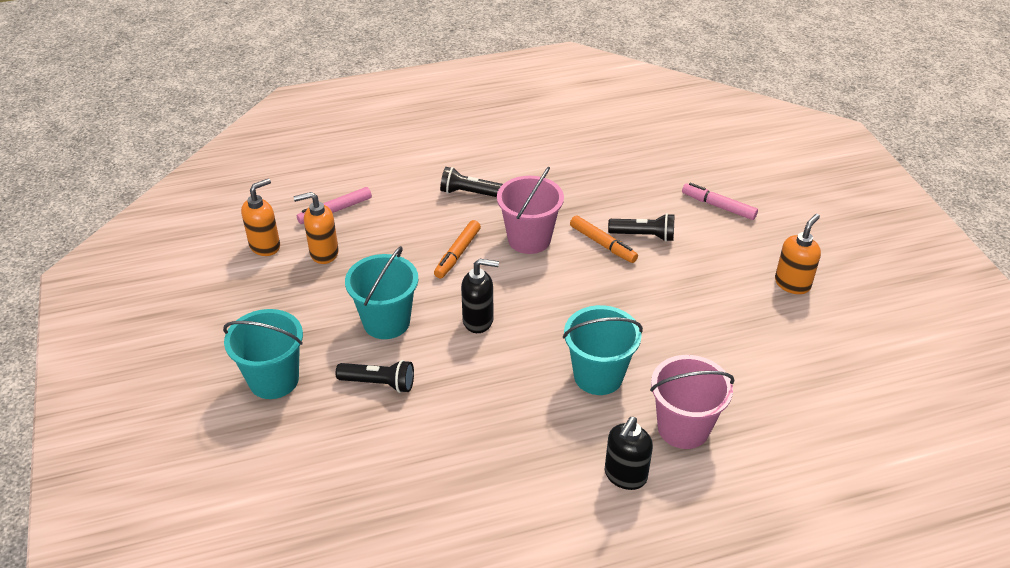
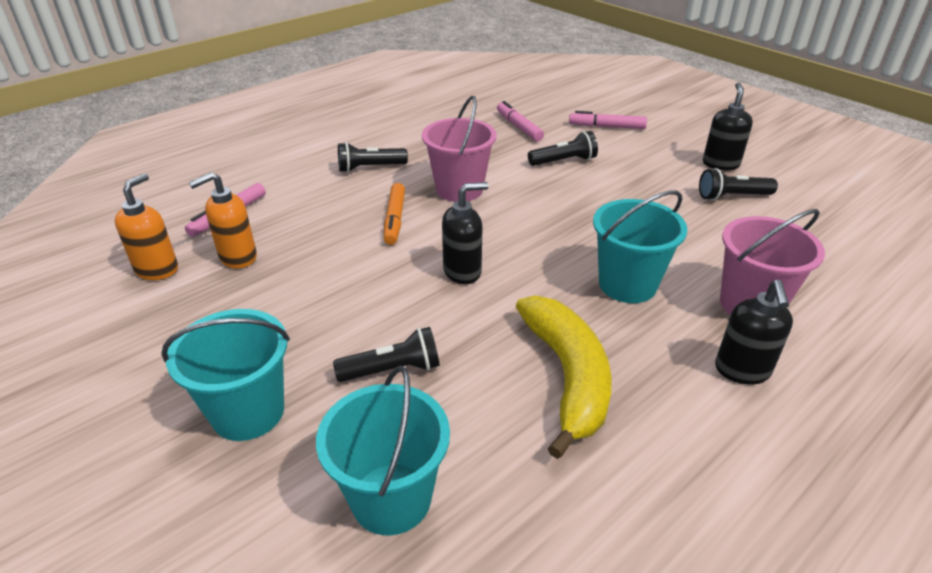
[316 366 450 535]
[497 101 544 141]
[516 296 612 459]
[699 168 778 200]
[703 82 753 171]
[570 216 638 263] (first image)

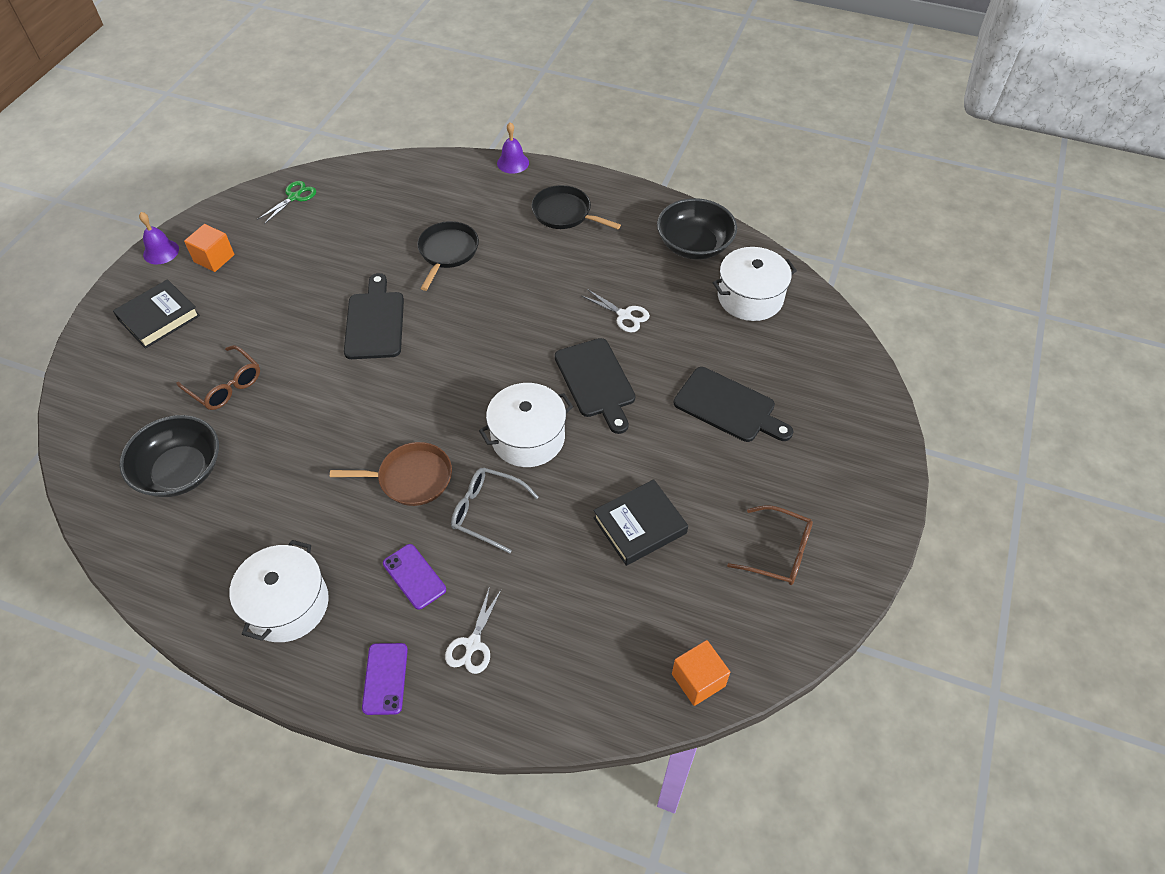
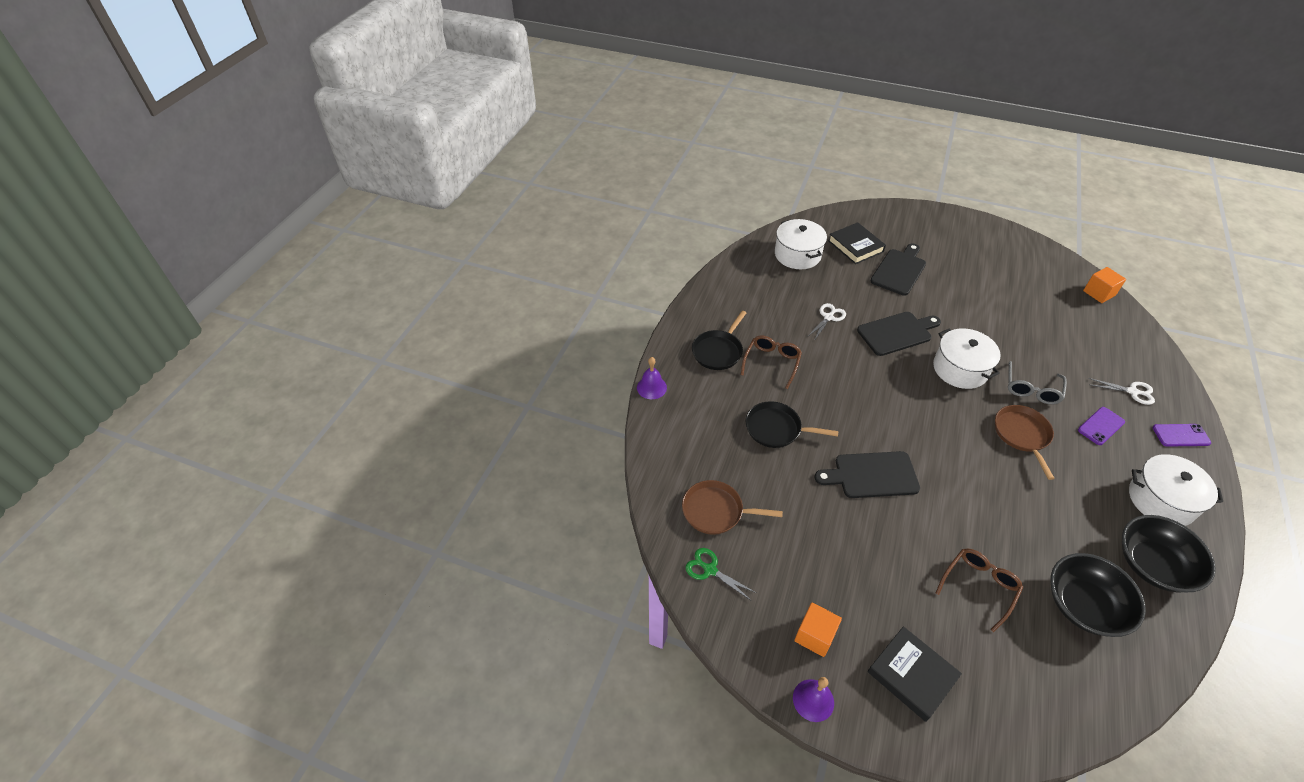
[682 480 783 535]
[741 335 802 389]
[828 222 886 264]
[1122 515 1216 593]

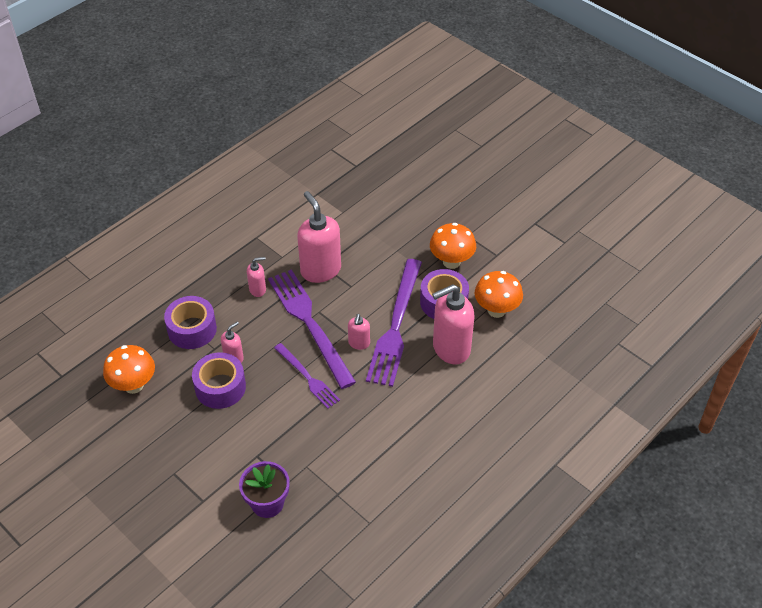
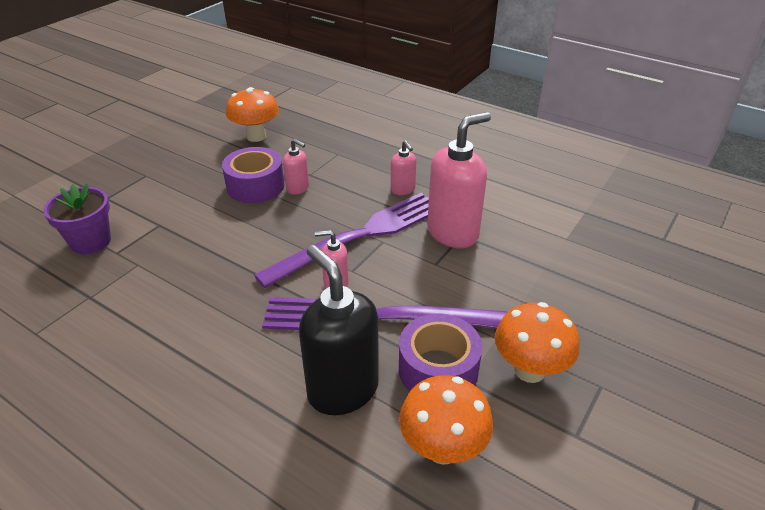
[299 245 379 415]
[164 296 217 349] (first image)
[274 343 340 409] (first image)

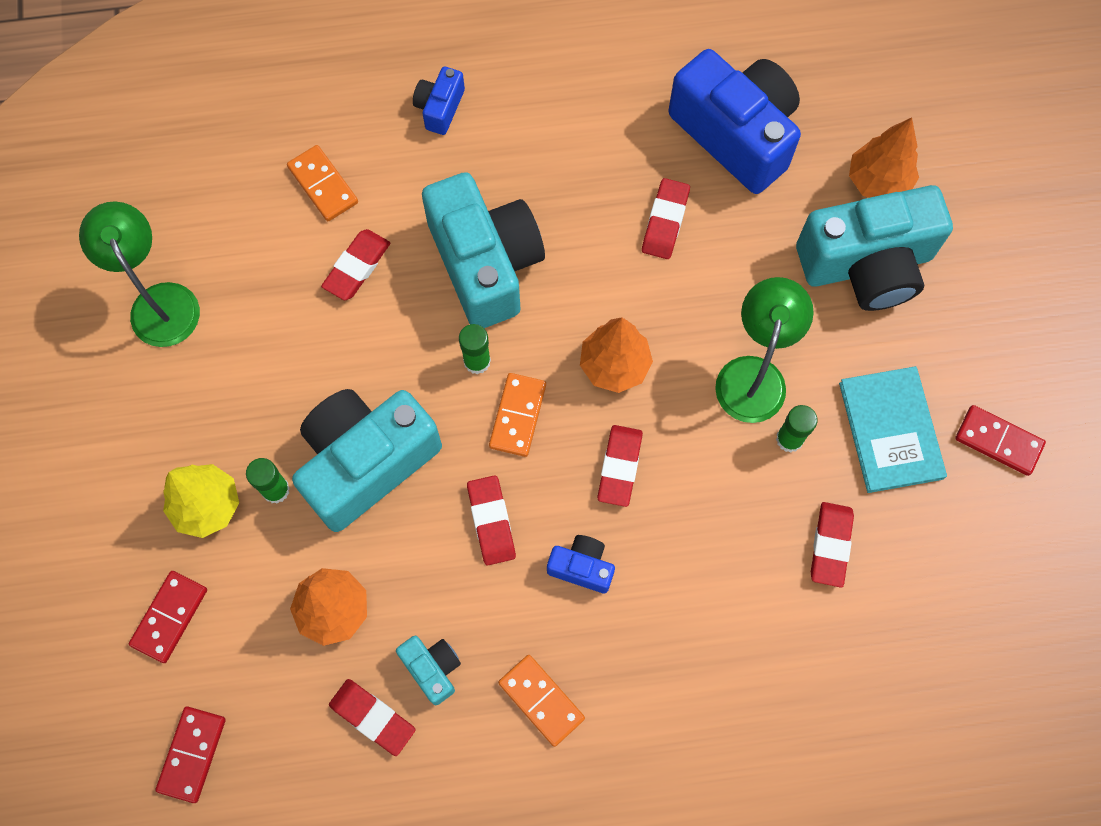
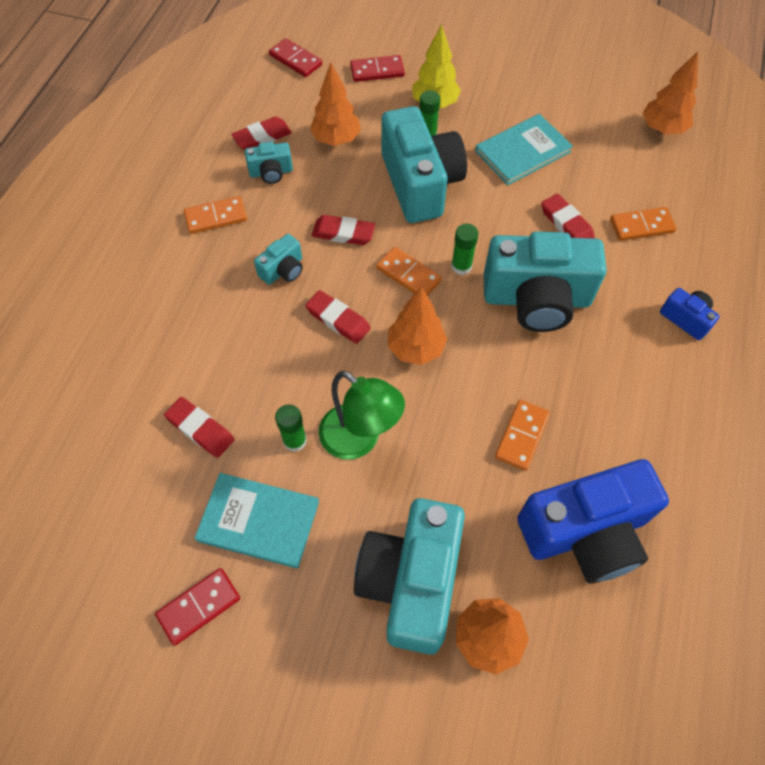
[254 234 303 285]
[350 55 405 82]
[475 114 573 185]
[495 399 550 471]
[643 51 698 134]
[79 201 200 347] (first image)

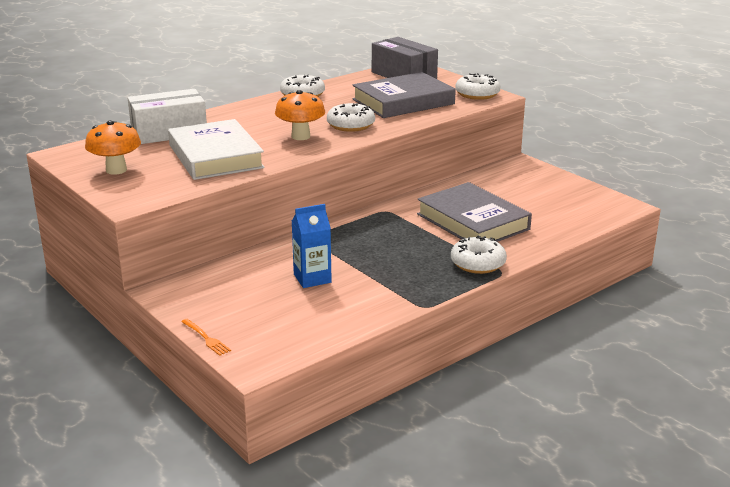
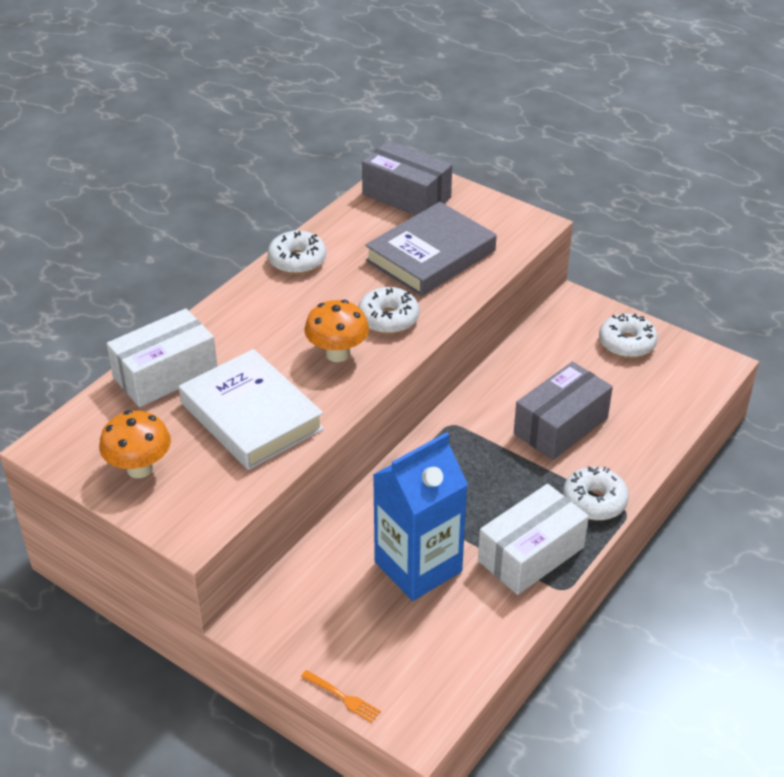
[373 432 468 601]
[478 484 589 595]
[514 362 613 460]
[599 314 658 358]

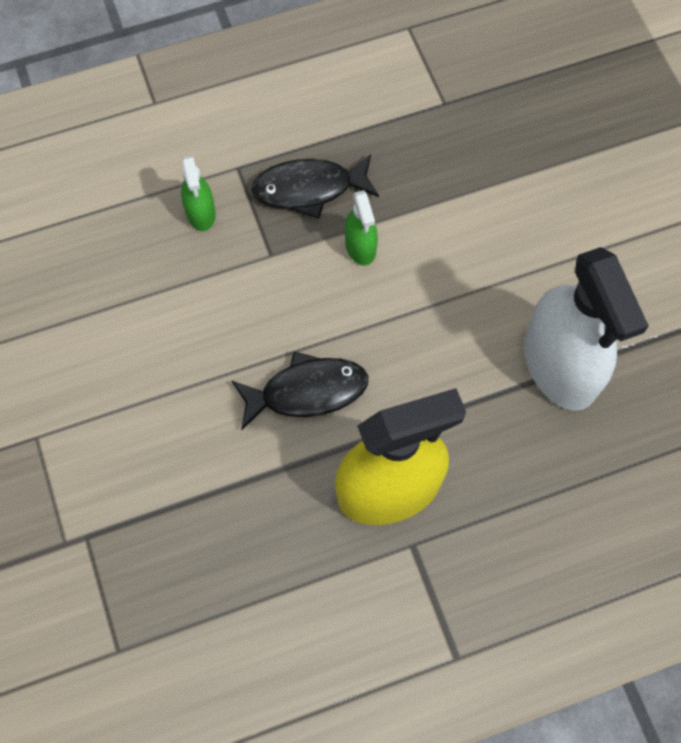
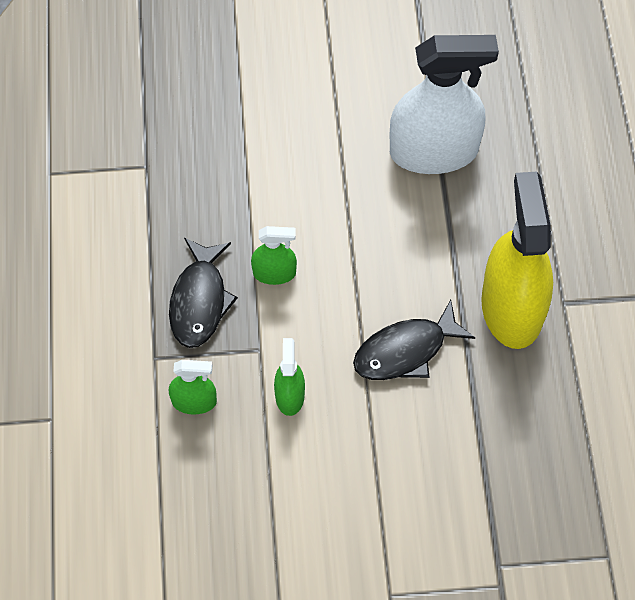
[274 338 305 416]
[353 300 475 380]

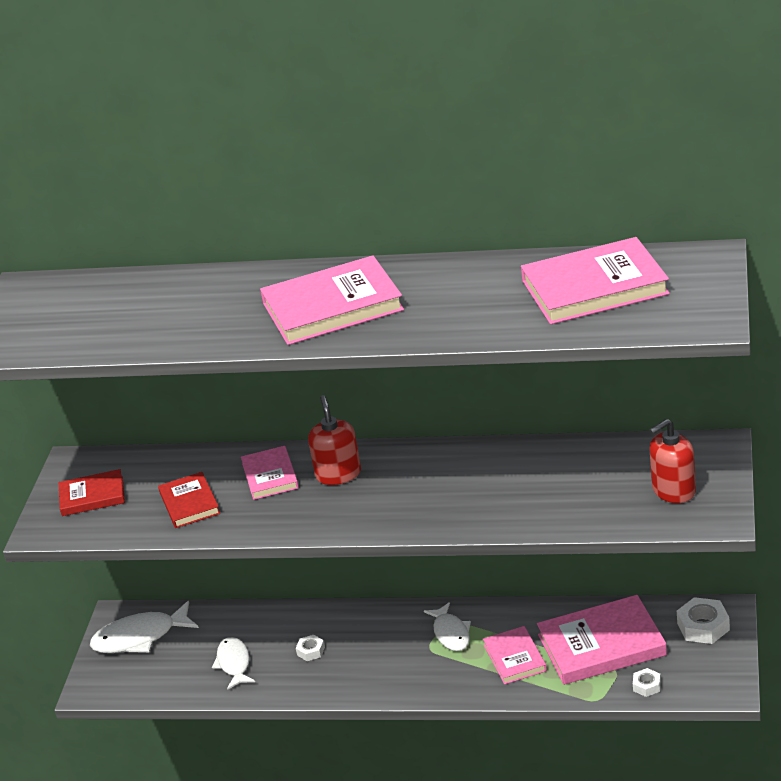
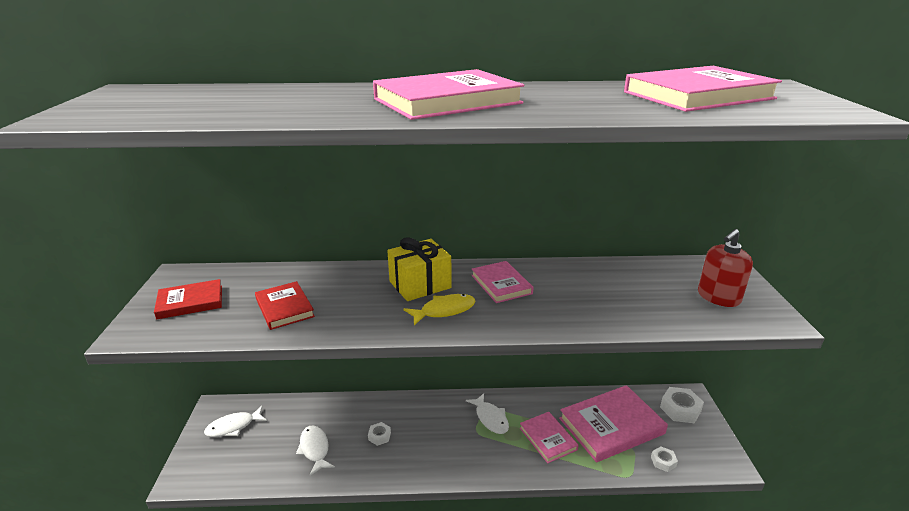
[204 406 267 437]
[387 238 451 301]
[404 294 476 325]
[471 261 534 303]

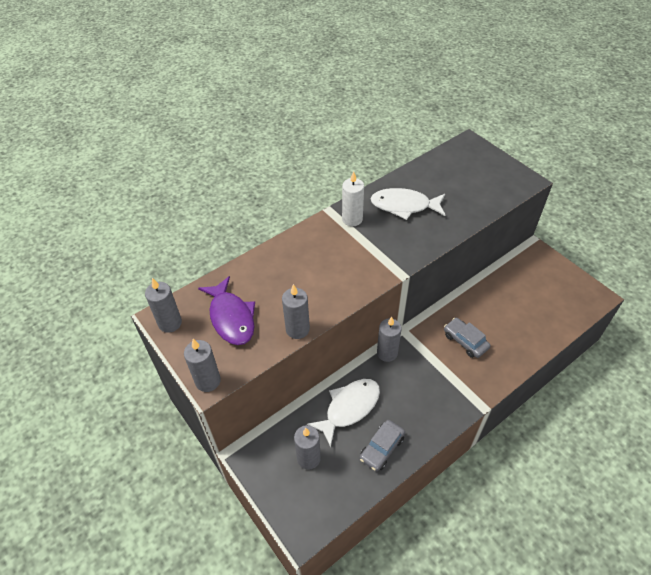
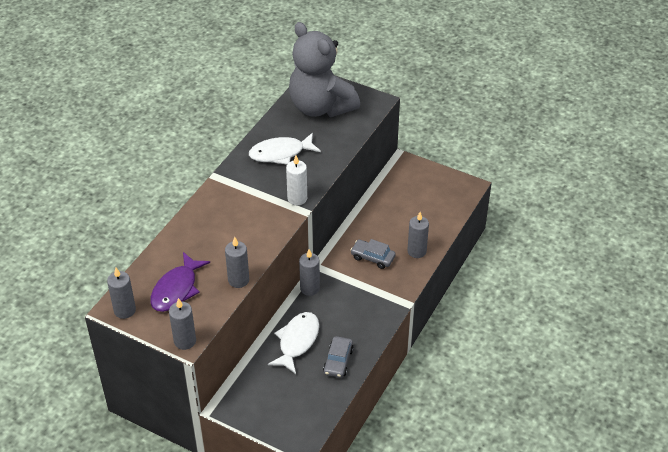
[150 252 210 312]
[286 155 307 205]
[289 22 360 117]
[407 212 429 258]

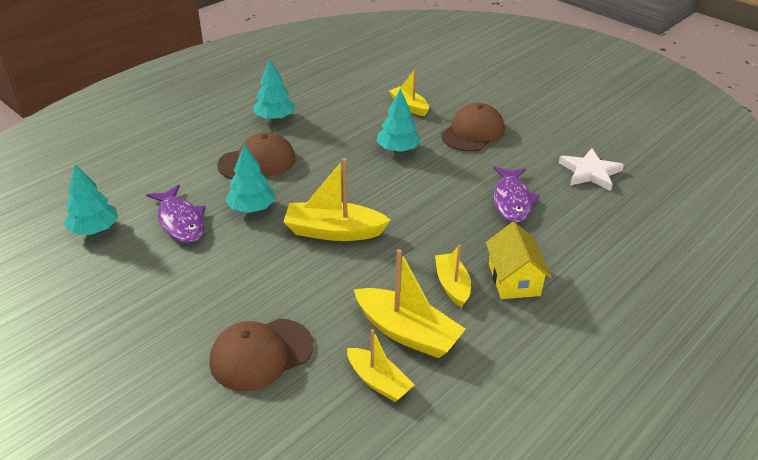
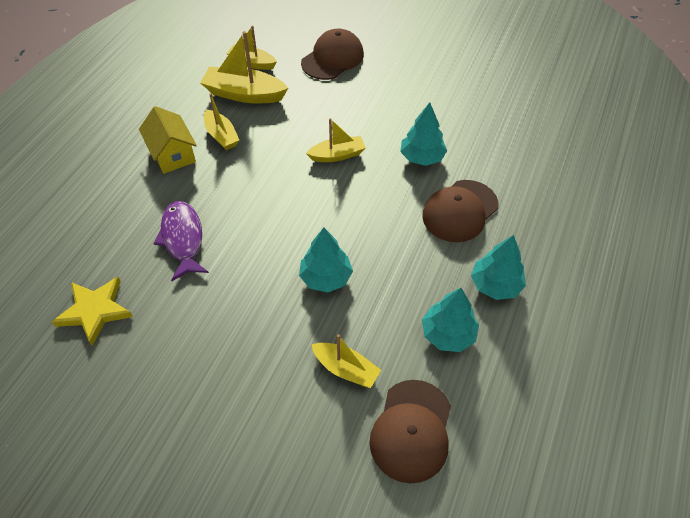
[52 277 133 346]
[306 118 366 162]
[369 380 451 483]
[422 288 479 352]
[147 185 206 243] (first image)

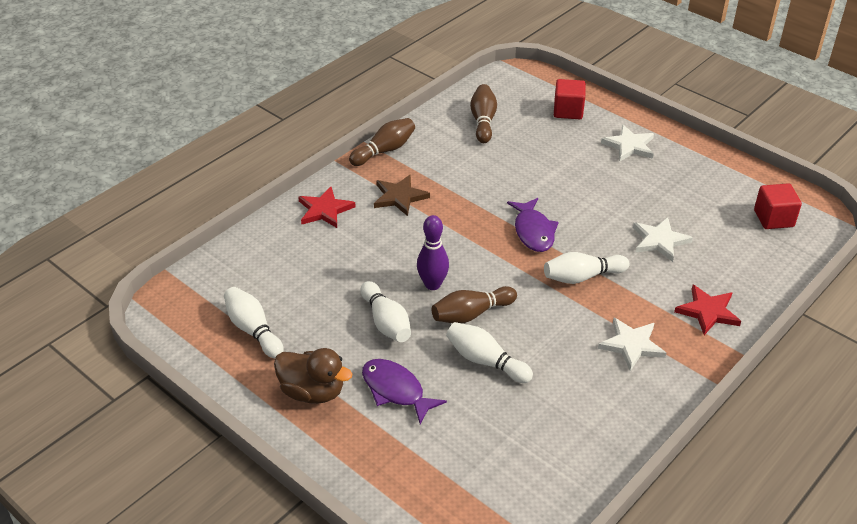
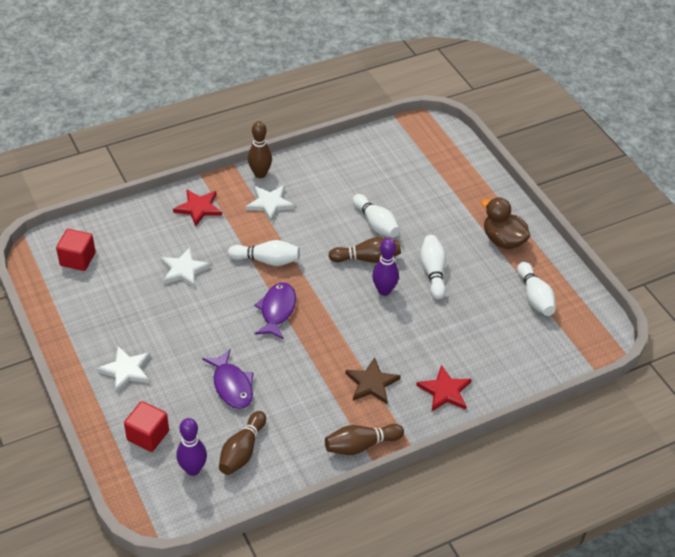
[176 418 207 476]
[202 349 253 409]
[248 121 272 178]

